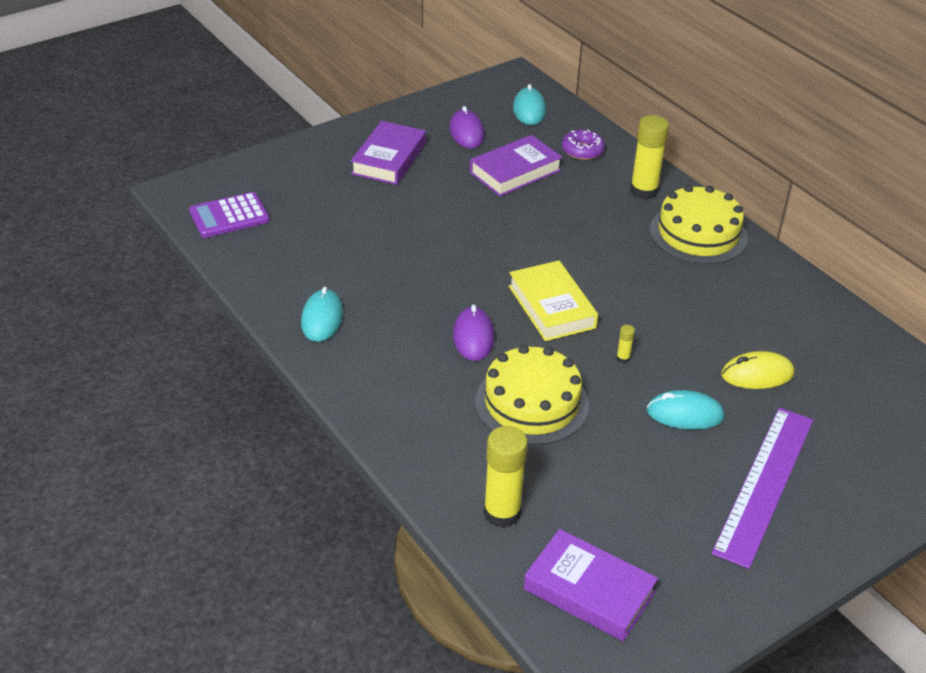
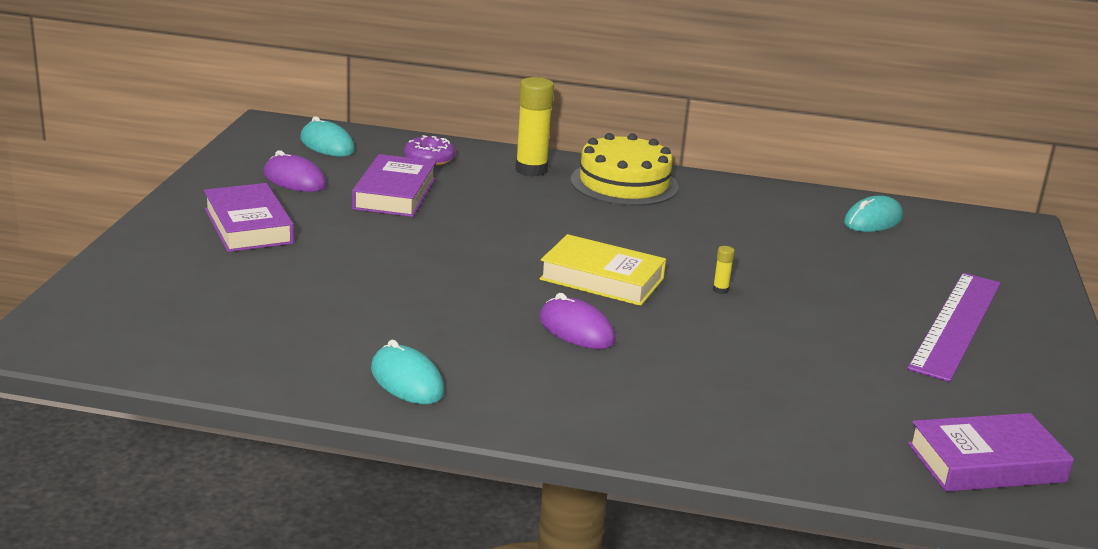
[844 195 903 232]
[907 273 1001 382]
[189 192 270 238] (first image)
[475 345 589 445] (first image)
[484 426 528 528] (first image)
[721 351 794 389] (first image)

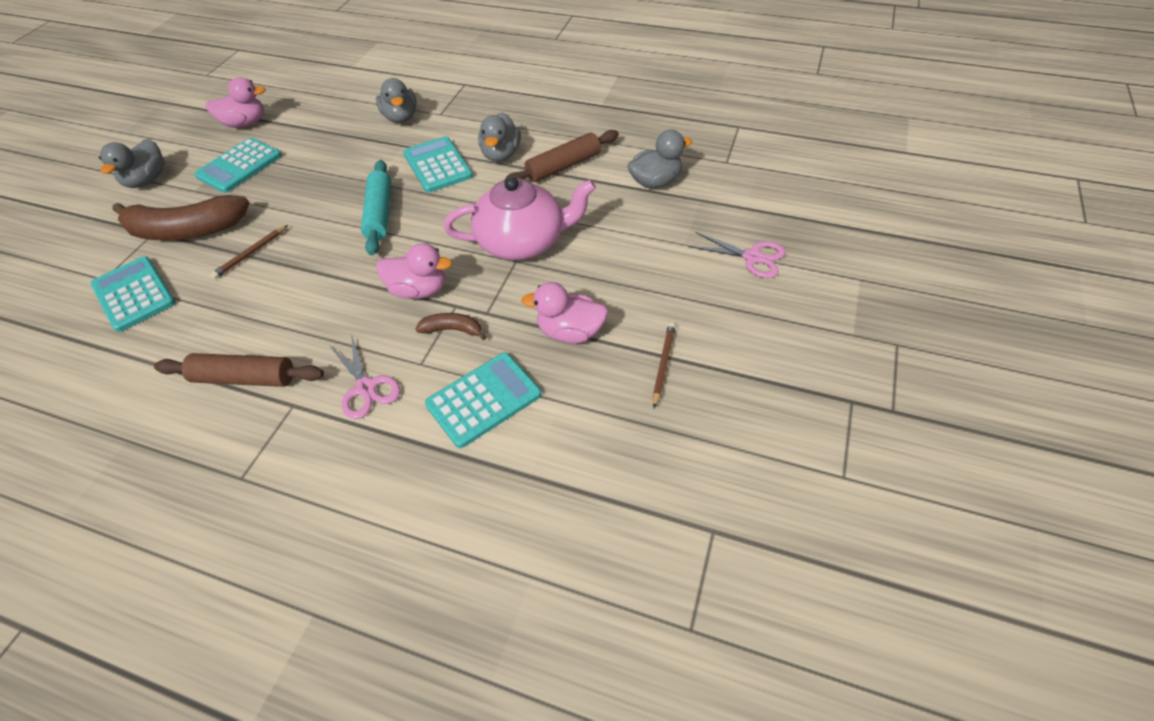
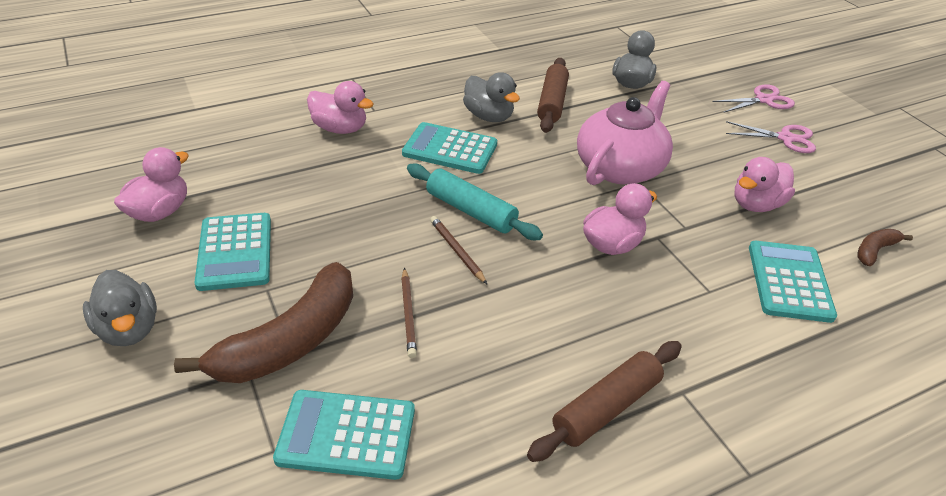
[307 81 374 134]
[430 216 487 284]
[726 121 816 153]
[858 229 913 266]

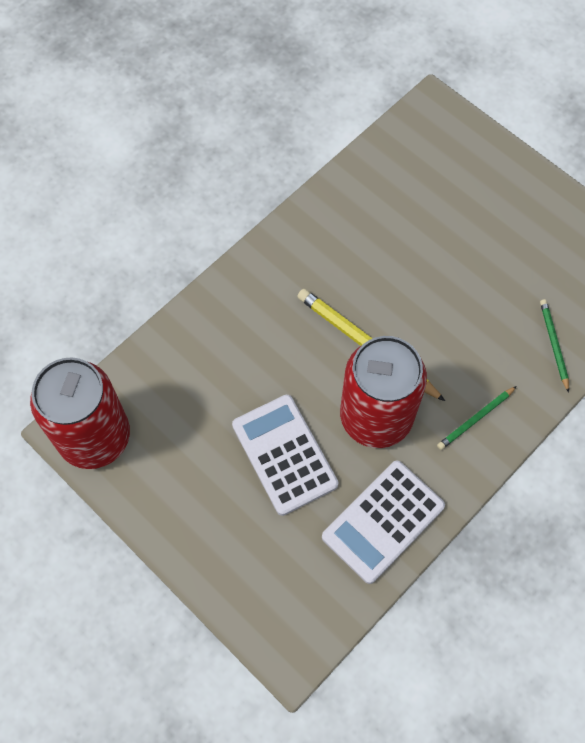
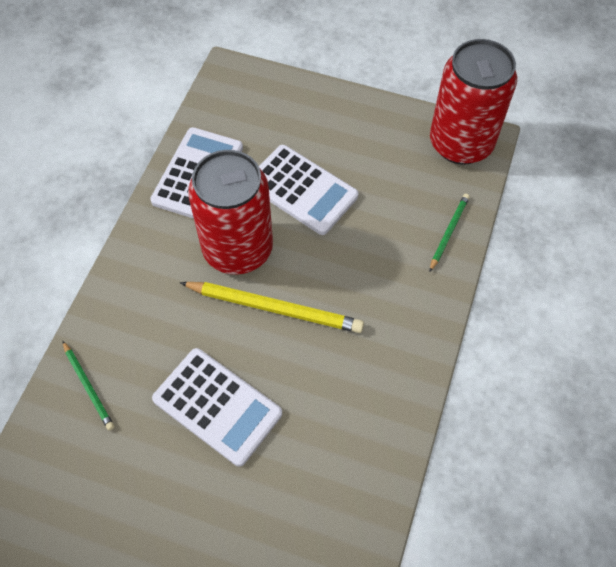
[152 348 282 467]
[430 194 470 271]

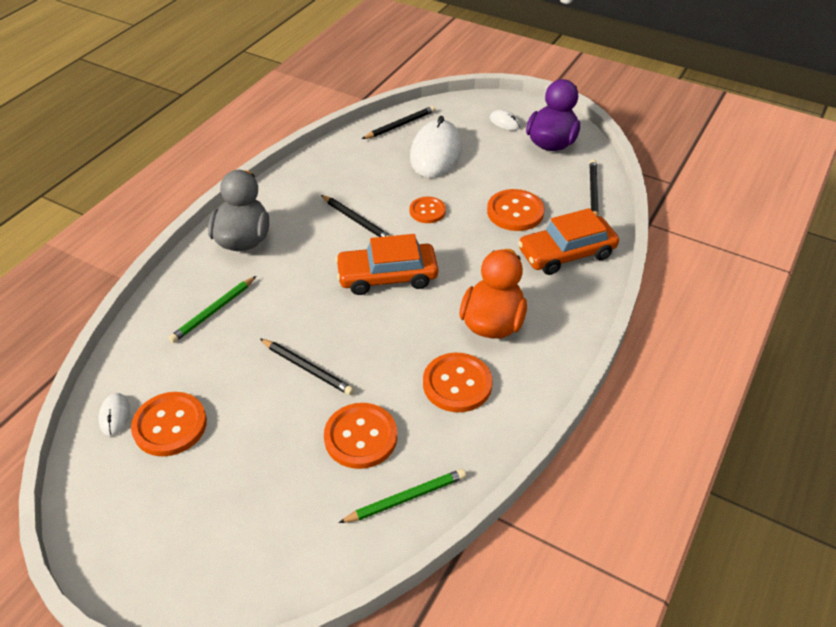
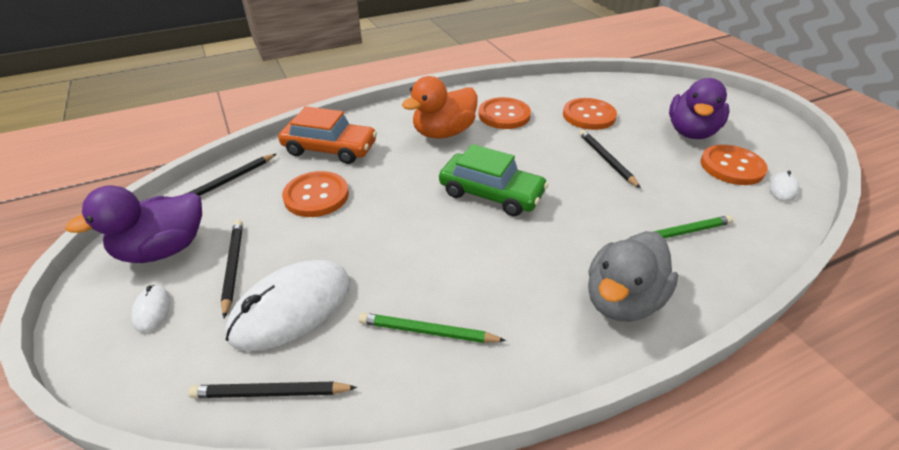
[221 220 243 318]
[359 313 506 343]
[439 144 548 216]
[669 78 730 139]
[410 197 446 223] (first image)

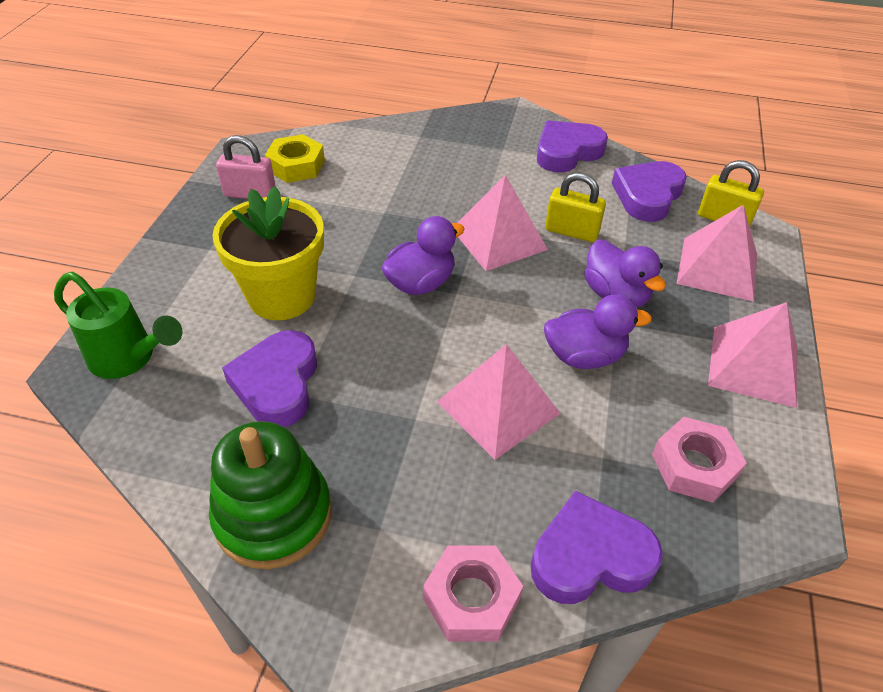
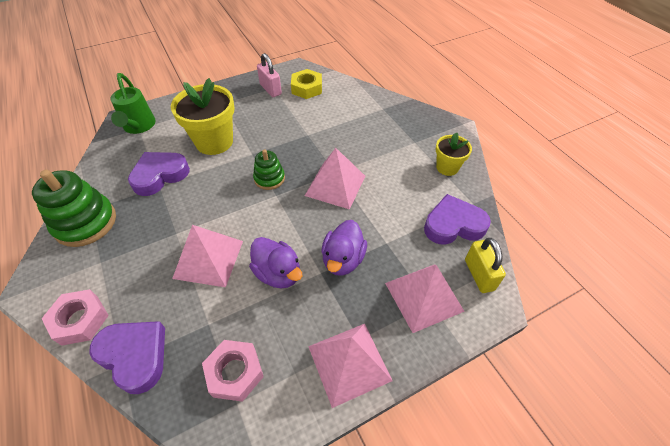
[253 149 285 190]
[436 133 472 176]
[545 172 606 242] (first image)

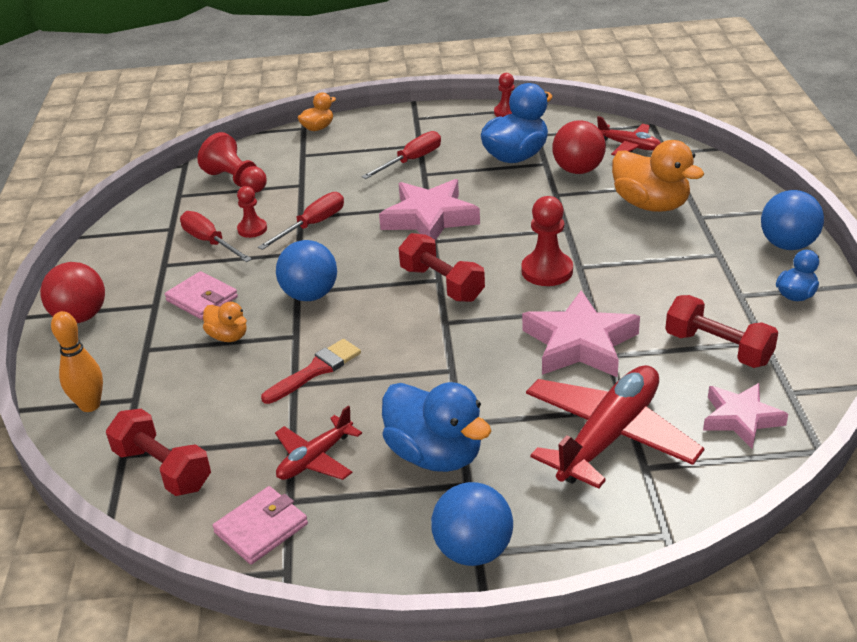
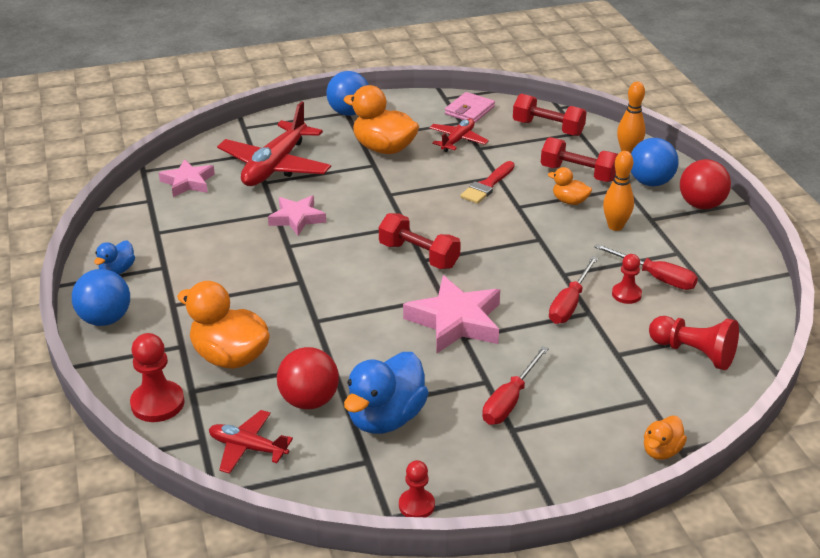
[130 333 185 422]
[268 195 326 236]
[343 85 419 154]
[541 137 618 182]
[603 151 634 231]
[631 138 679 186]

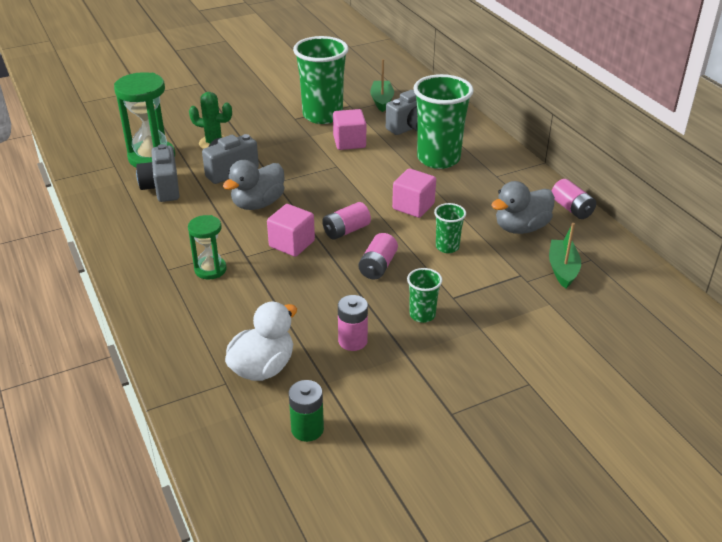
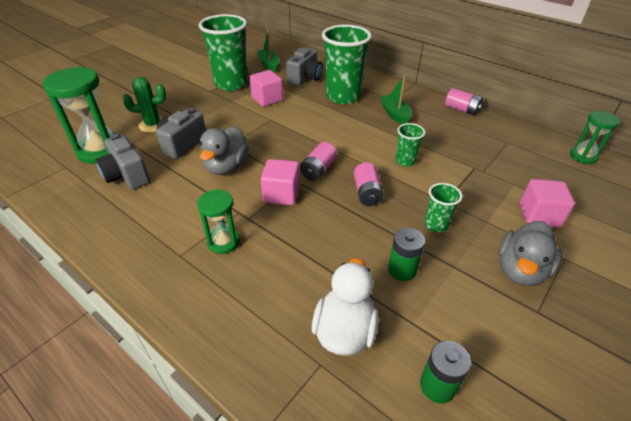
[380 75 412 124]
[388 228 425 281]
[499 221 563 286]
[520 179 575 228]
[570 111 620 164]

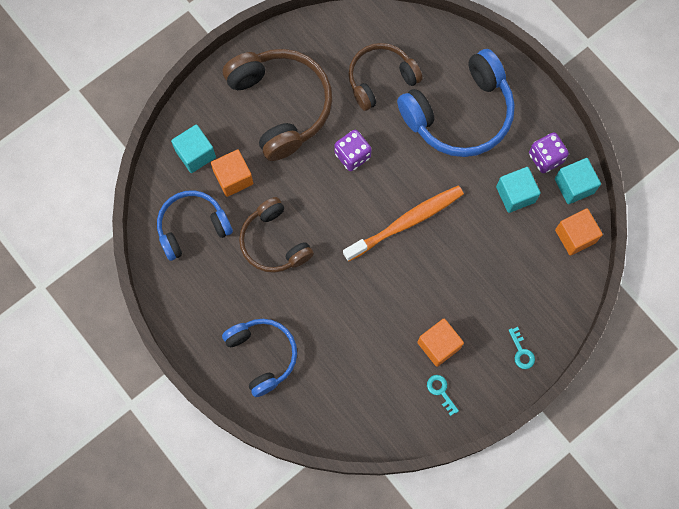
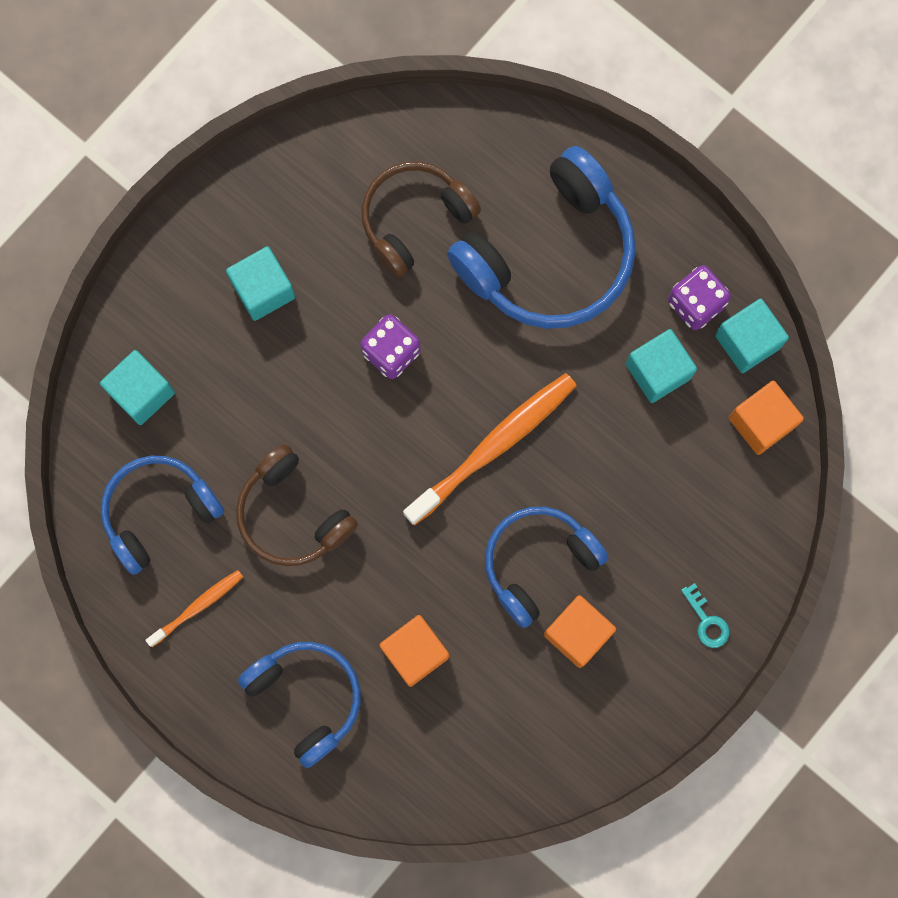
[145 570 243 647]
[226 246 295 321]
[379 615 449 687]
[485 507 609 628]
[427 375 459 416] (first image)

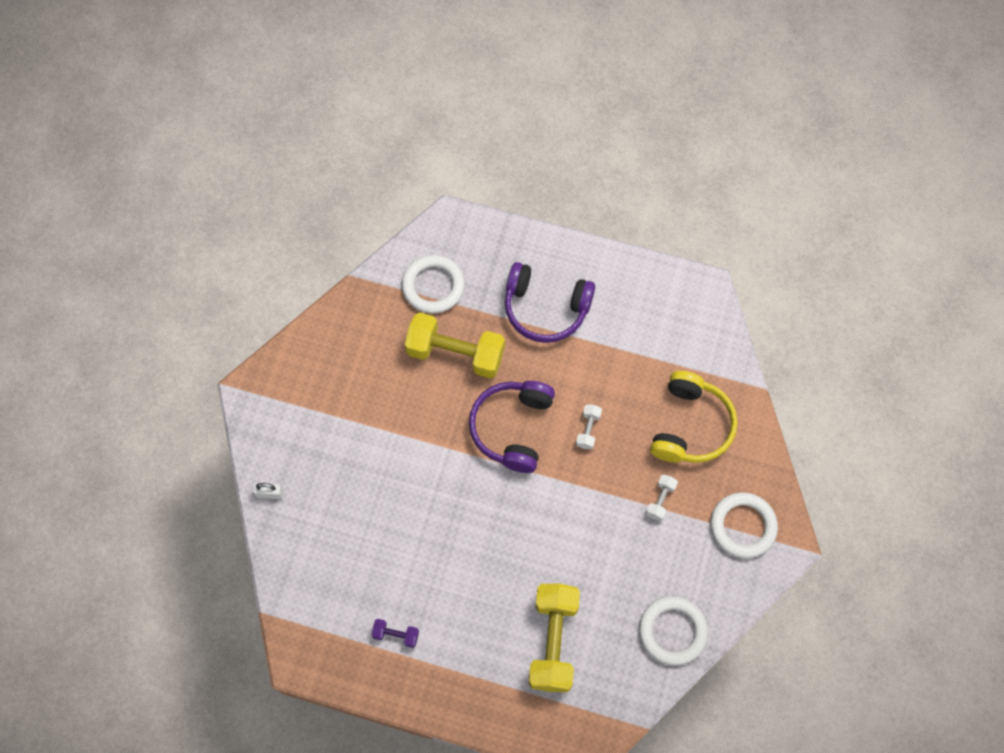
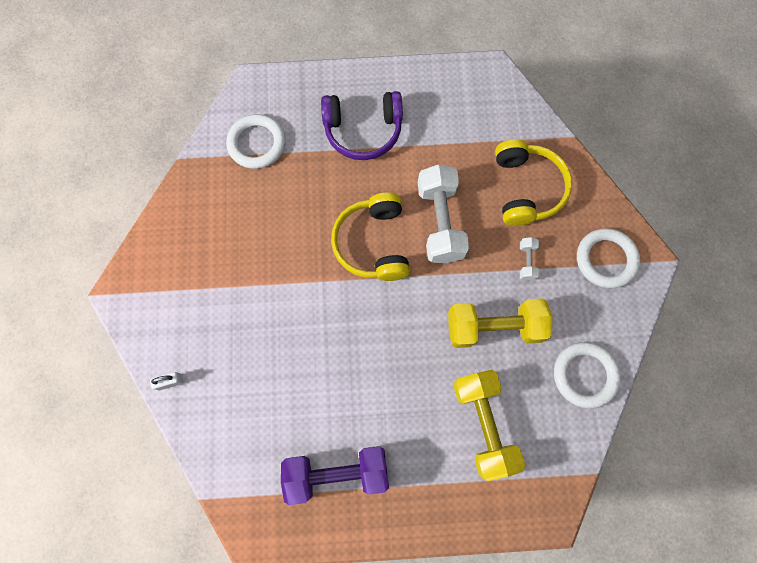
[281 446 389 505]
[331 192 410 281]
[418 164 469 263]
[448 298 552 348]

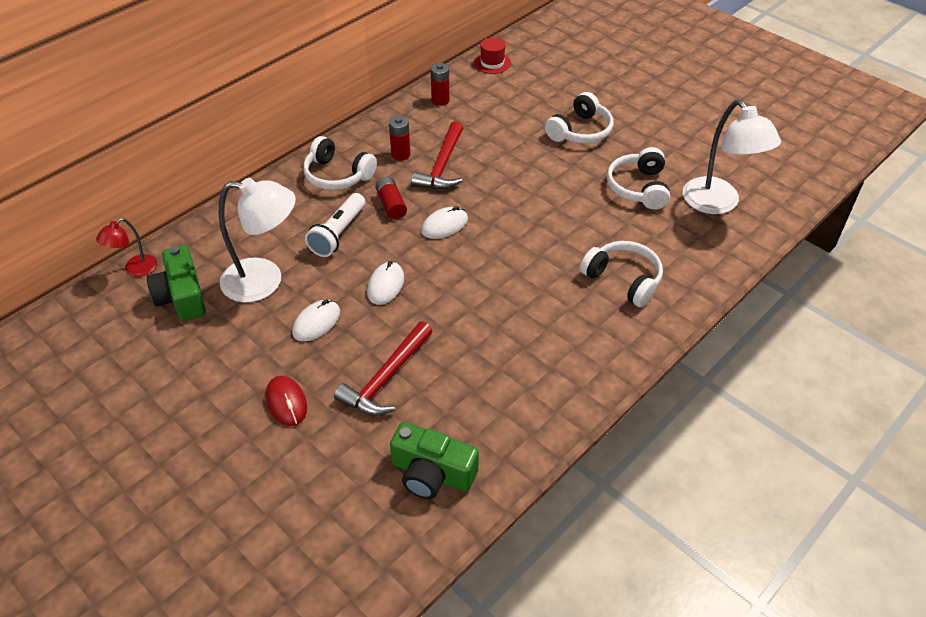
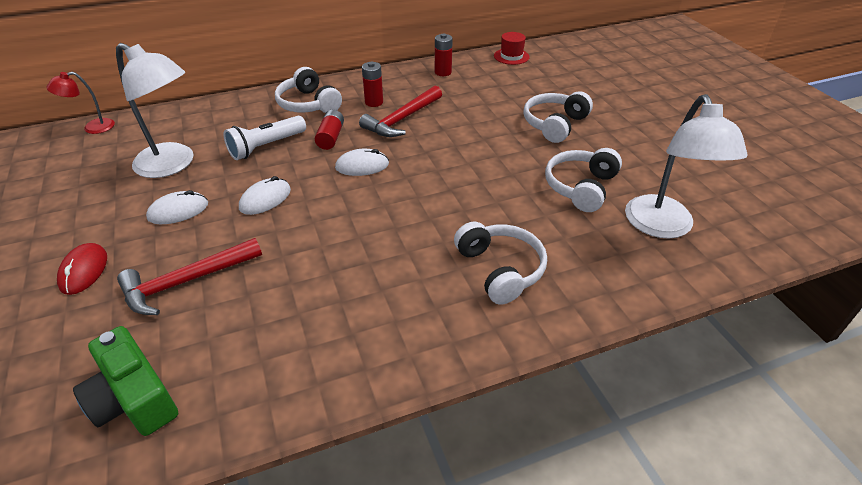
[523 91 593 143]
[147 245 206 321] (first image)

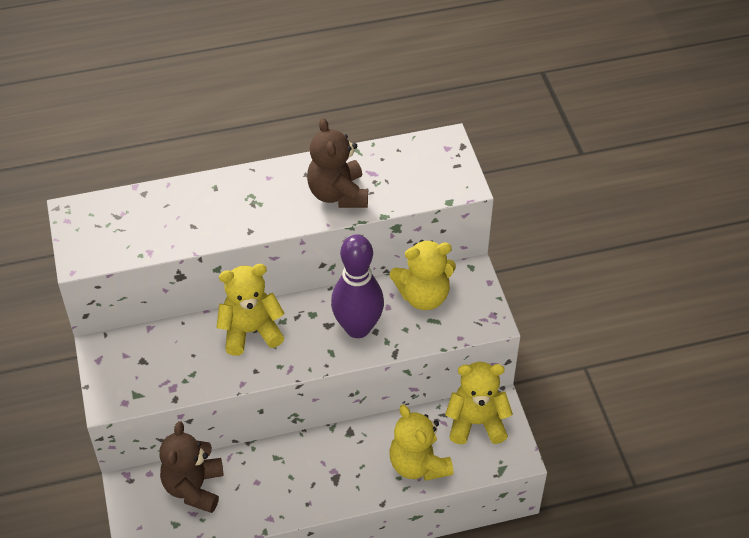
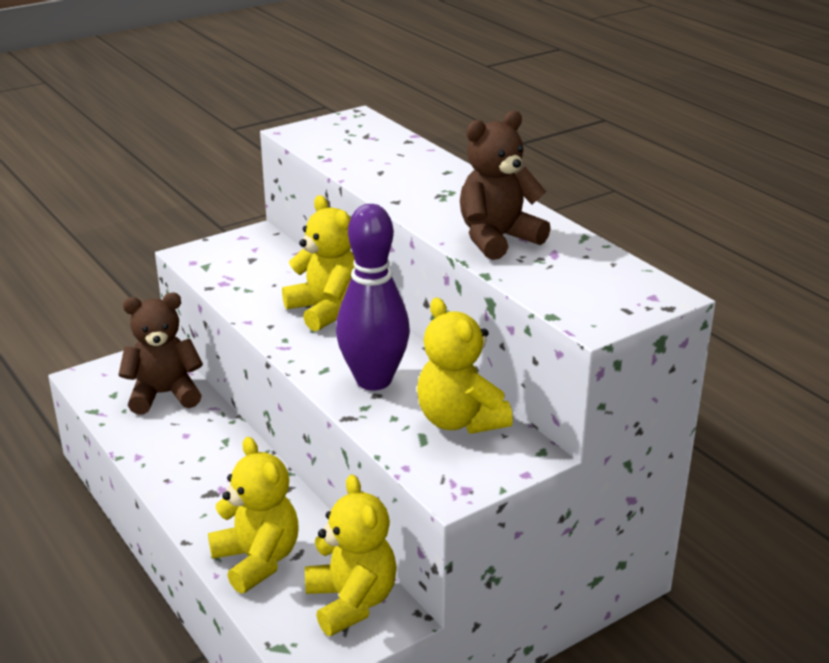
[208 437 299 594]

